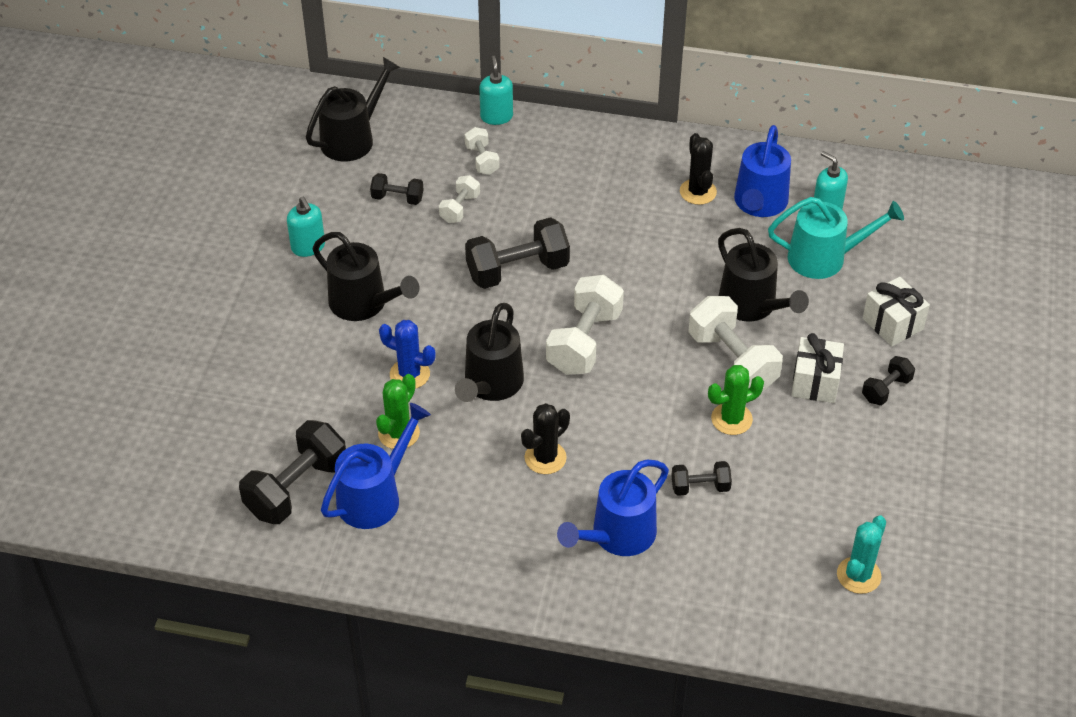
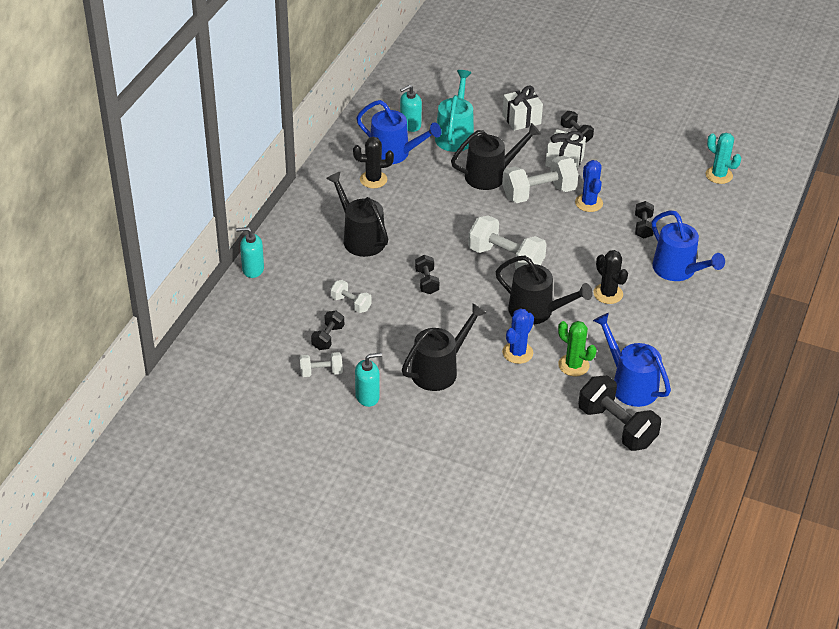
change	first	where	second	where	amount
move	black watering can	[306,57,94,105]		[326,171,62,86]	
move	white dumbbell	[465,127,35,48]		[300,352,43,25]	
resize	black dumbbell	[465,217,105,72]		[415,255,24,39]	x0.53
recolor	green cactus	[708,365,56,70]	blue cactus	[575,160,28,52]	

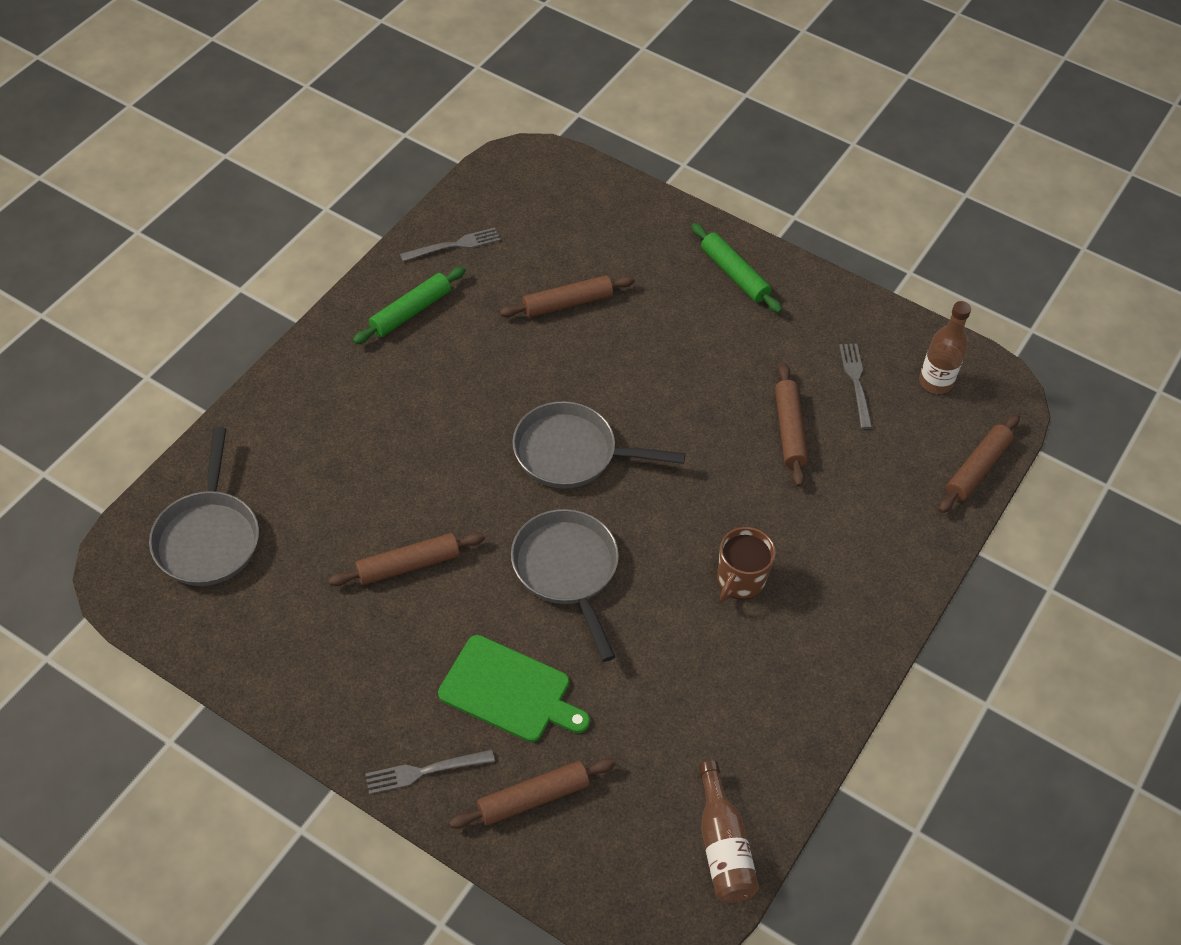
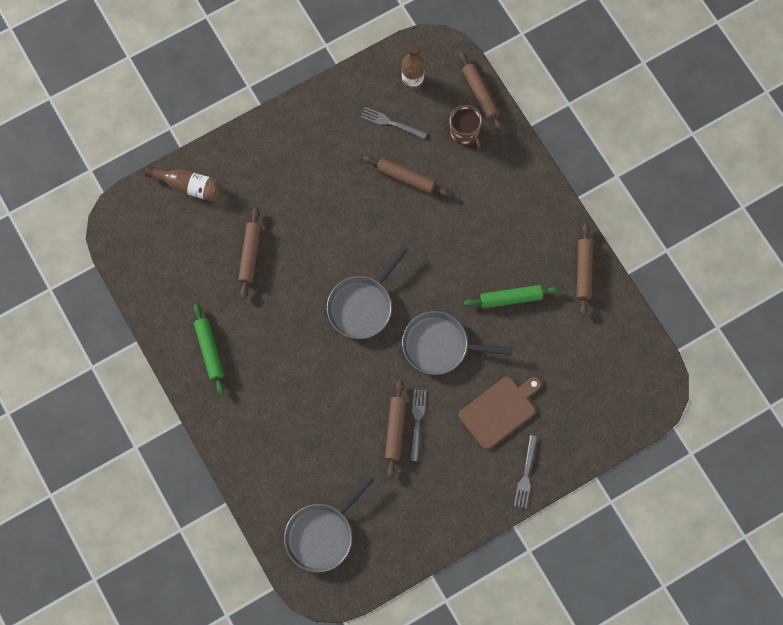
change	first	where	second	where	amount
move	green rolling pin	[691,223,91,90]		[464,285,95,23]	
move	grey fork	[400,228,101,34]		[410,389,16,72]	
rotate	grey pan	[149,427,110,159]		[284,474,90,98]	105 degrees clockwise
move	brown mug	[717,527,59,74]		[450,105,32,44]	
recolor	green cutting board	[438,635,152,107]	brown cutting board	[459,377,82,72]	
move	brown rolling pin	[449,758,167,71]		[577,223,16,93]	
move	brown bottle	[698,760,61,143]		[145,166,75,35]	

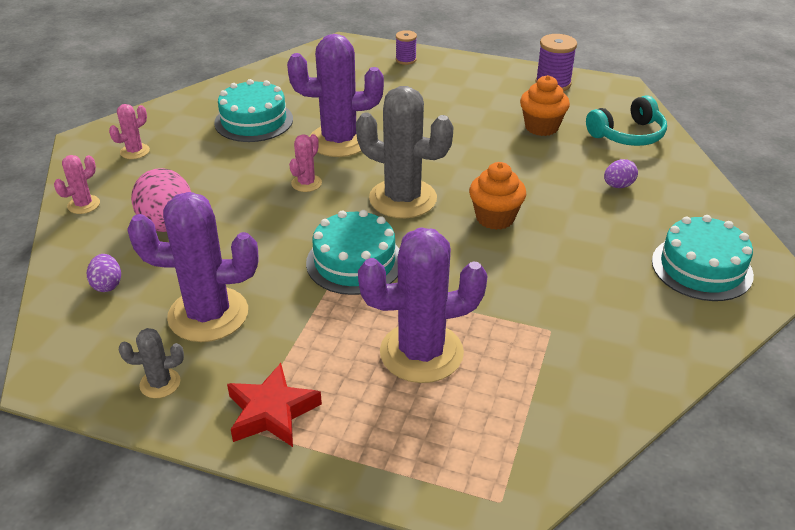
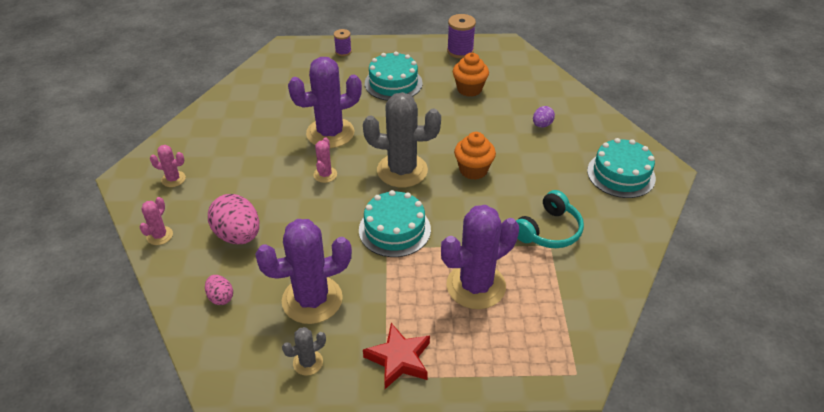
change	first	where	second	where	amount
move	turquoise cake	[214,79,79,63]		[365,51,58,50]	
move	turquoise headphones	[586,95,81,51]		[516,190,68,58]	
rotate	pink cactus	[109,104,41,55]		[150,145,36,42]	75 degrees clockwise
recolor	purple egg	[87,254,34,38]	pink egg	[205,275,28,30]	

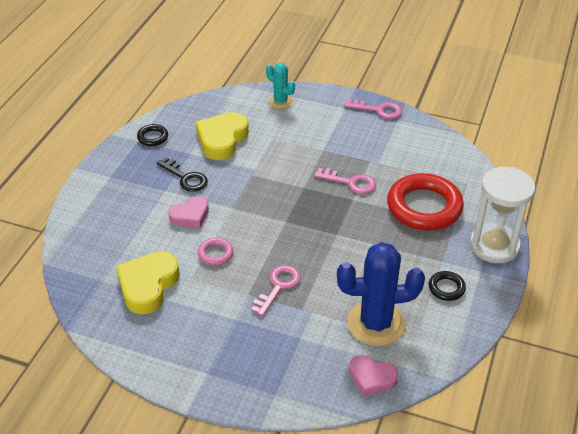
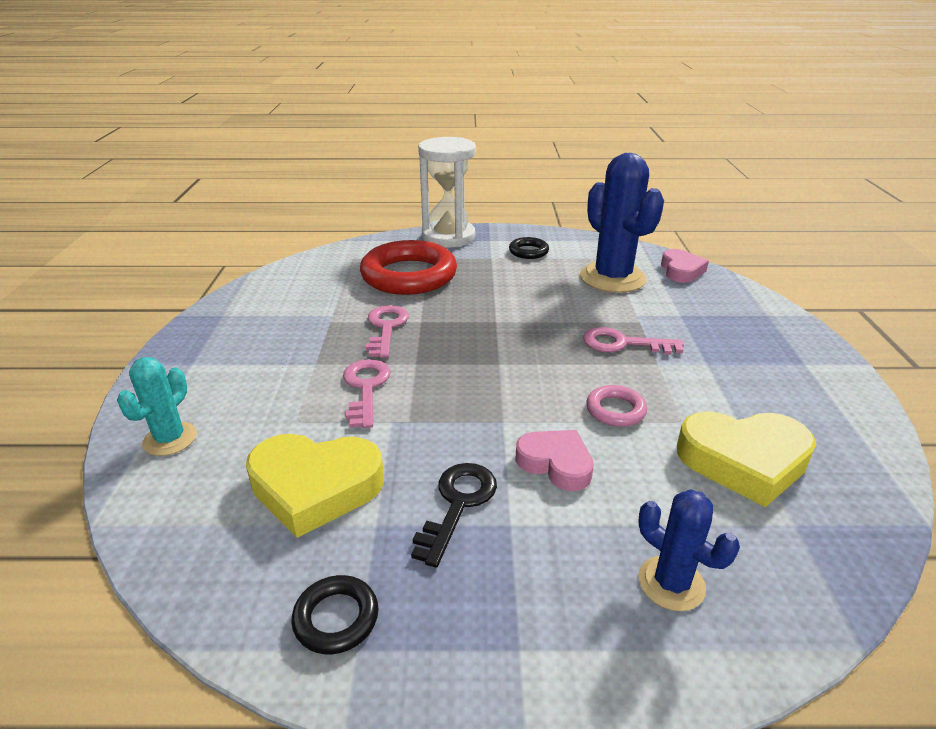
change	first	where	second	where	amount
move	pink key	[345,99,57,20]		[343,359,48,69]	
insert			blue cactus	[638,489,102,122]	

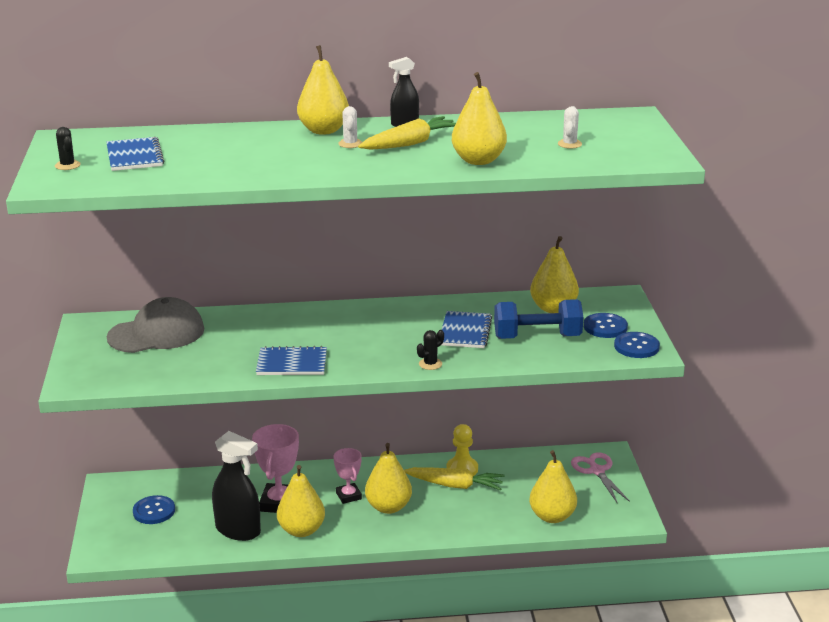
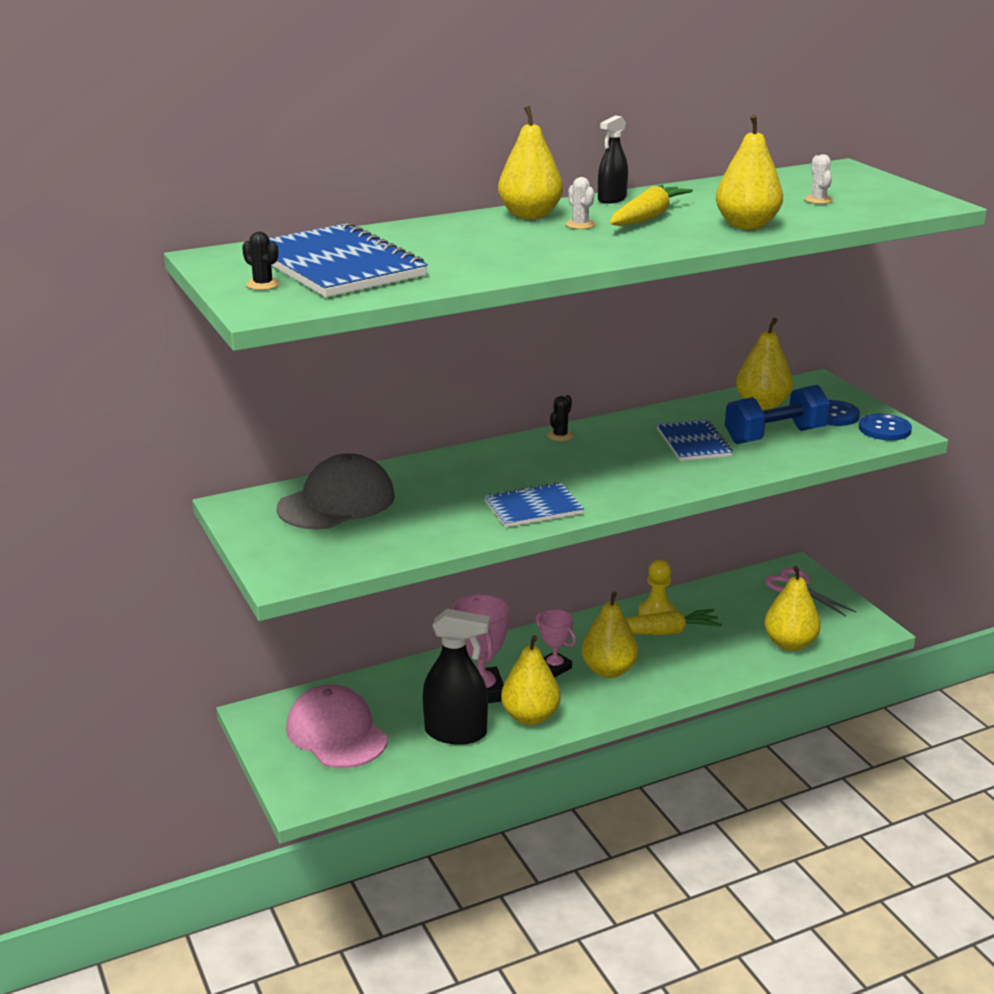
change	first	where	second	where	amount
resize	blue notebook	[107,137,57,34]		[269,222,159,75]	x1.74
move	black cactus	[417,330,27,40]		[547,395,27,46]	
replace	blue button	[133,495,42,29]	pink cap	[286,684,102,84]	

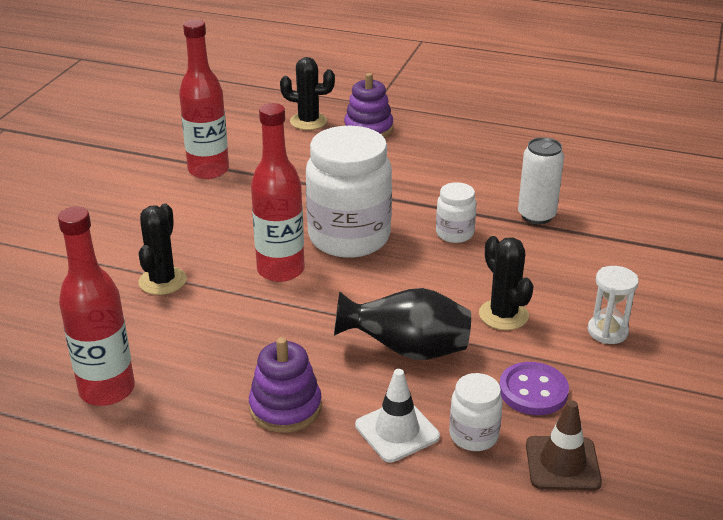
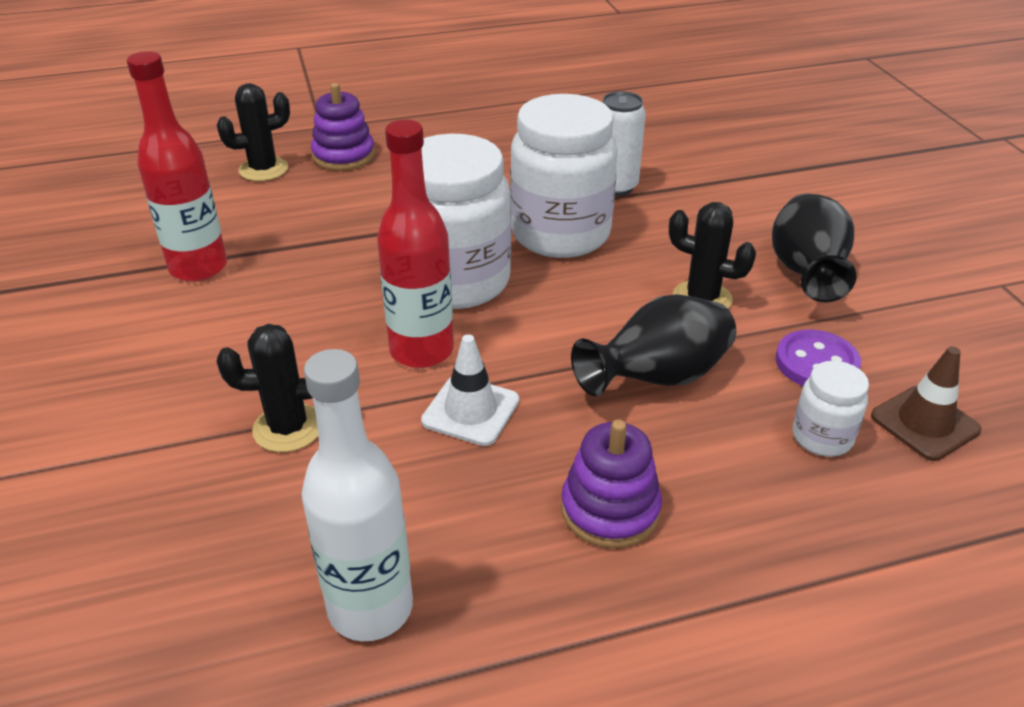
change	first	where	second	where	amount
resize	white jar	[436,182,41,61]		[510,94,108,164]	x2.13
rotate	black cactus	[139,204,48,91]		[217,324,101,128]	75 degrees counterclockwise
recolor	red bottle	[58,207,77,199]	white bottle	[302,349,111,292]	
replace	white hourglass	[588,266,51,78]	black vase	[772,194,84,108]	
move	white traffic cone	[355,369,85,93]		[421,334,98,112]	

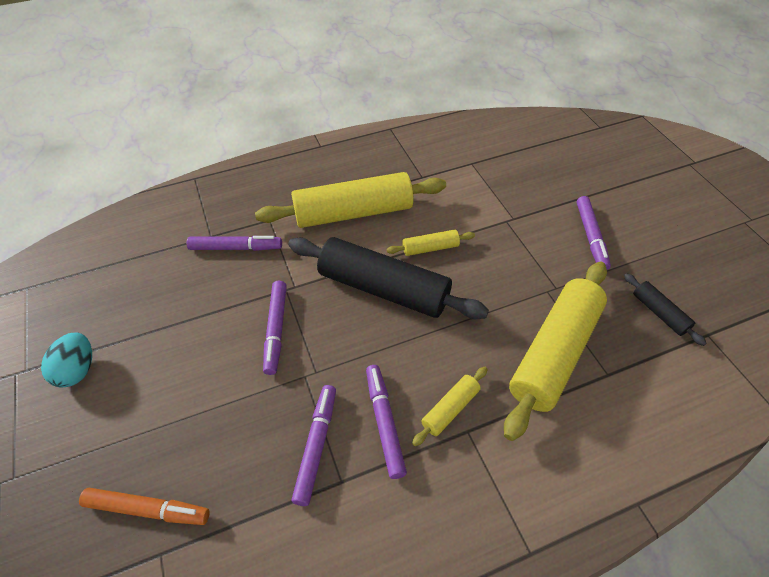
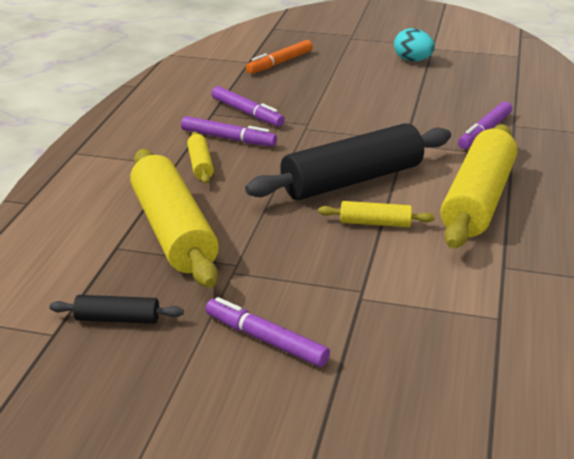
change	first	where	second	where	amount
rotate	yellow rolling pin	[386,230,89,26]		[318,201,117,26]	75 degrees clockwise
delete	purple marker	[263,280,24,95]			

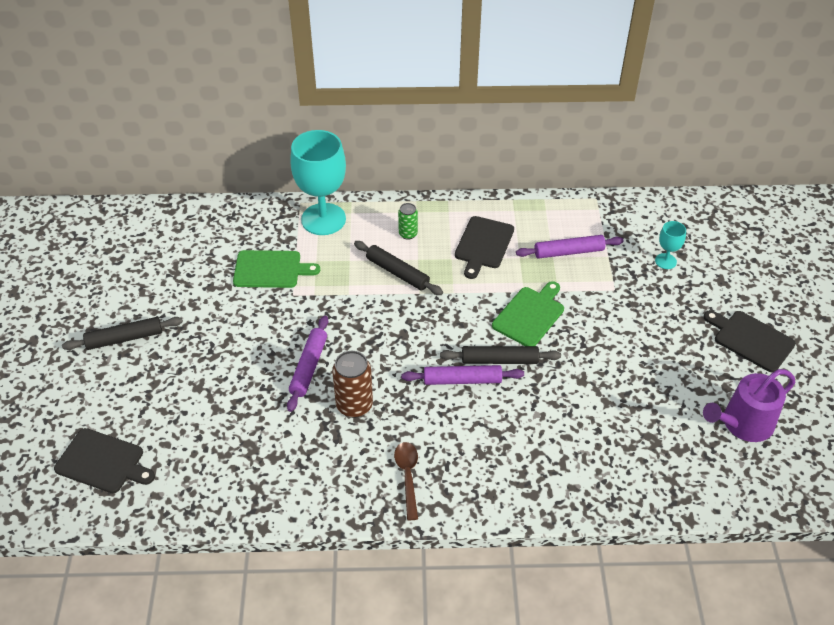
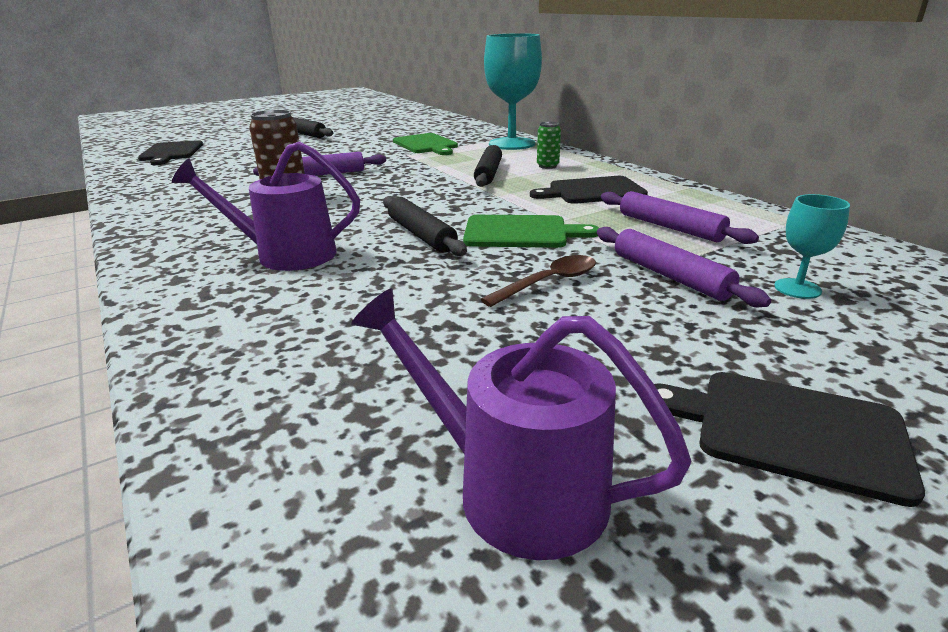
change	first	where	second	where	amount
rotate	black cutting board	[704,310,92,62]		[654,372,271,135]	75 degrees counterclockwise
move	purple rolling pin	[402,365,122,20]		[597,227,174,80]	
move	brown spoon	[394,442,24,78]		[481,255,115,52]	
insert			purple watering can	[172,141,188,130]	

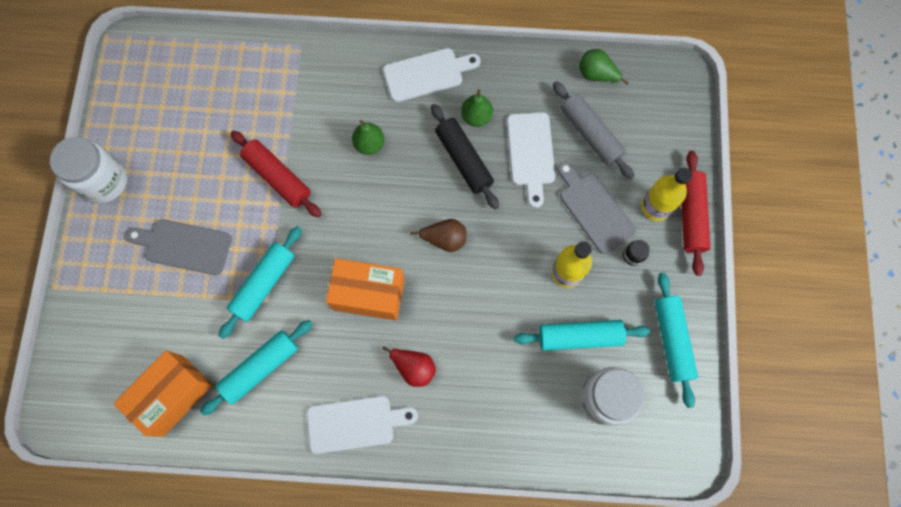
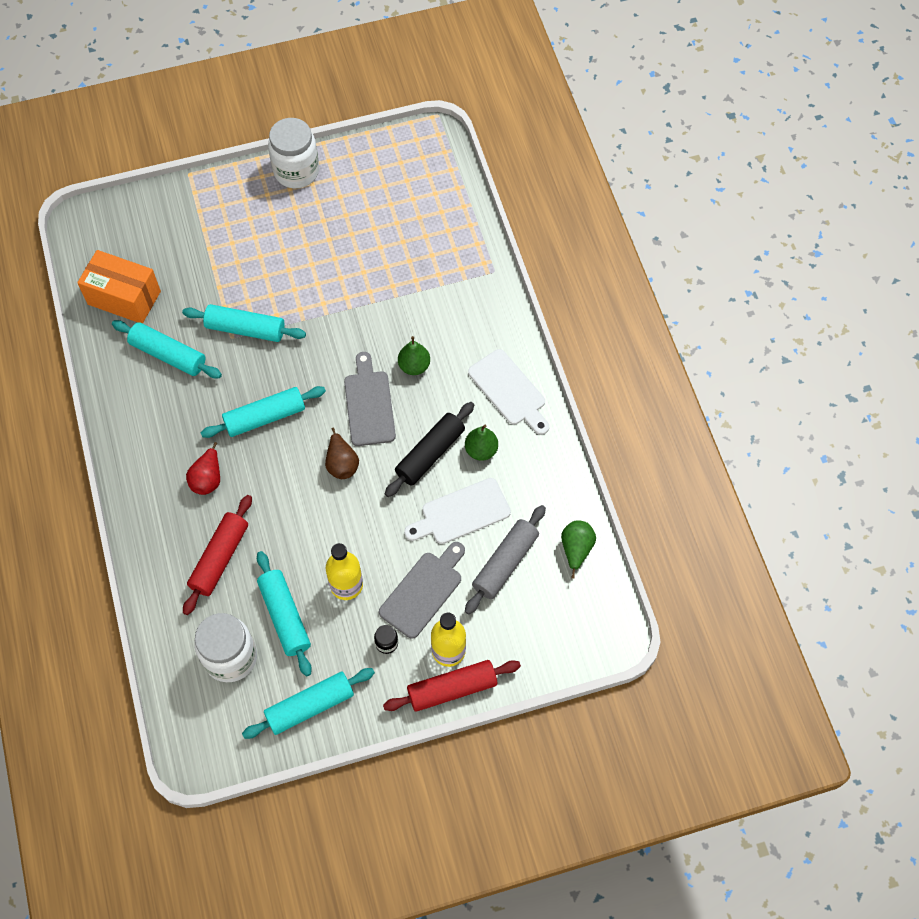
change	first	where	second	where	amount
move	red rolling pin	[231,131,90,86]		[183,495,69,120]	
move	grey cutting board	[126,219,106,56]		[344,352,52,94]	
replace	orange box	[326,258,79,62]	turquoise rolling pin	[201,386,125,52]	
delete	white cutting board	[307,396,111,58]			

